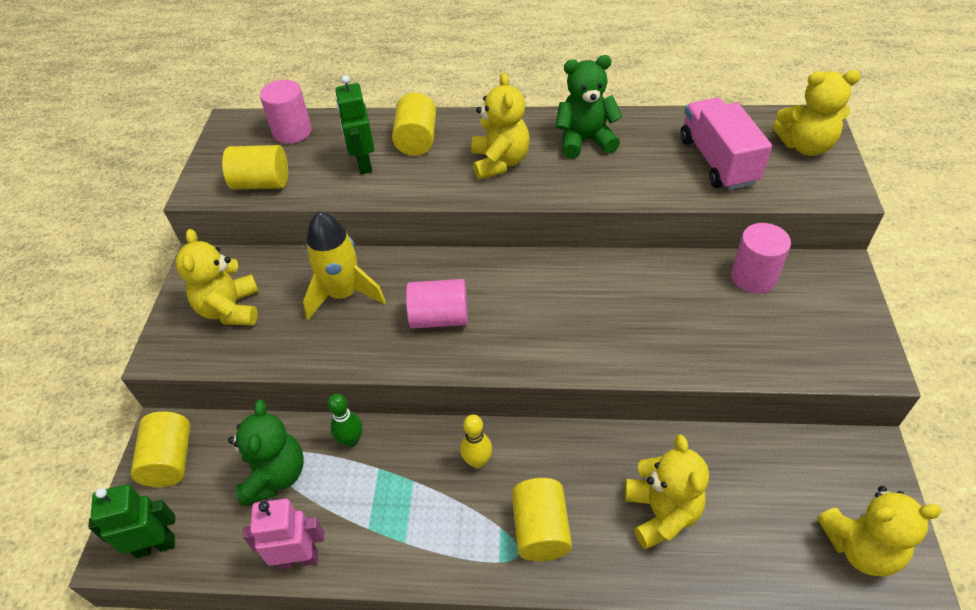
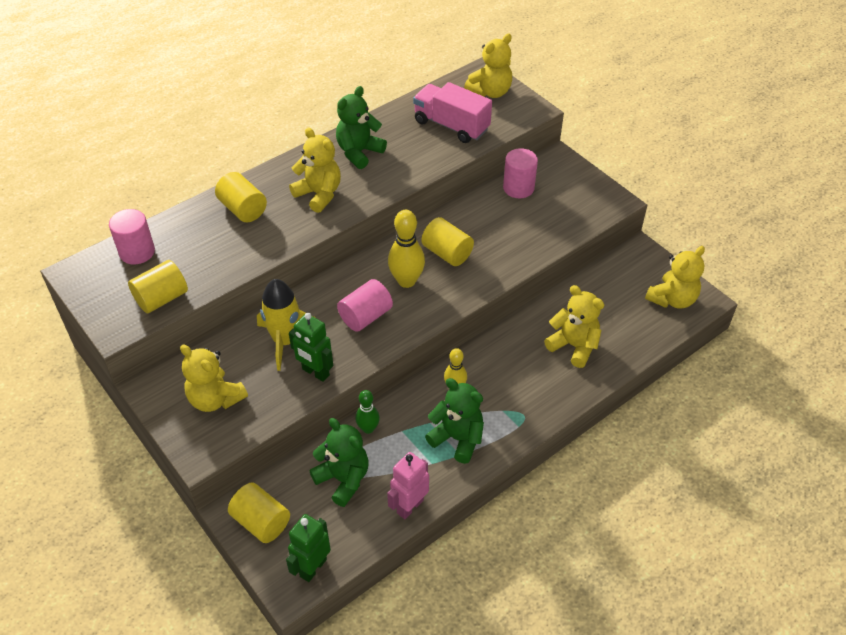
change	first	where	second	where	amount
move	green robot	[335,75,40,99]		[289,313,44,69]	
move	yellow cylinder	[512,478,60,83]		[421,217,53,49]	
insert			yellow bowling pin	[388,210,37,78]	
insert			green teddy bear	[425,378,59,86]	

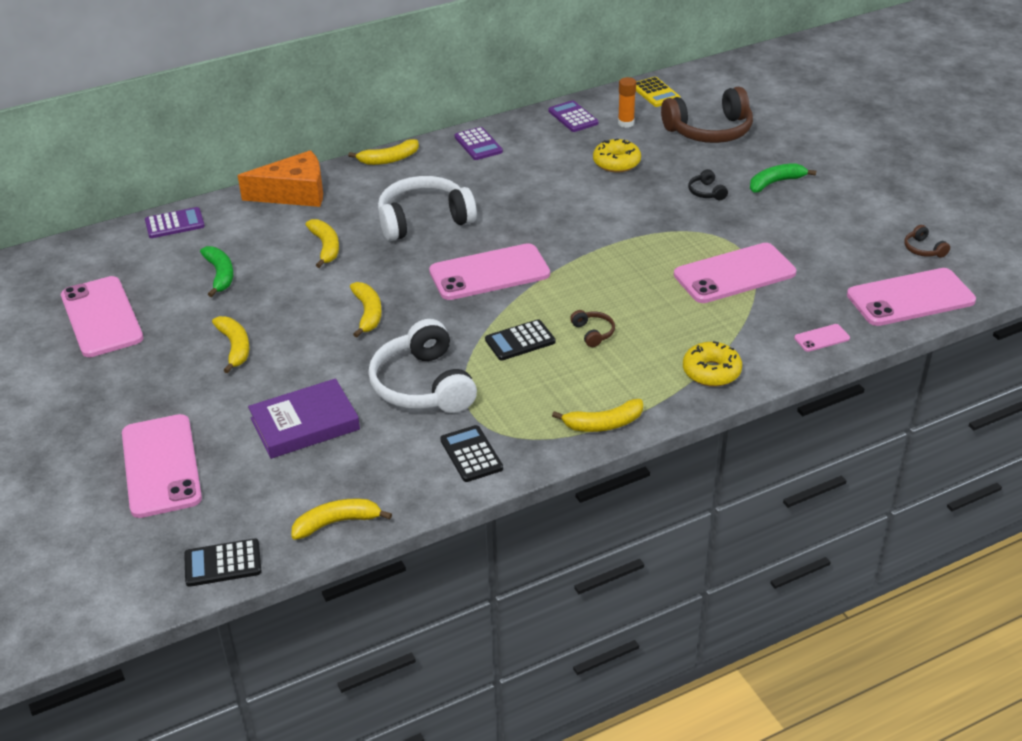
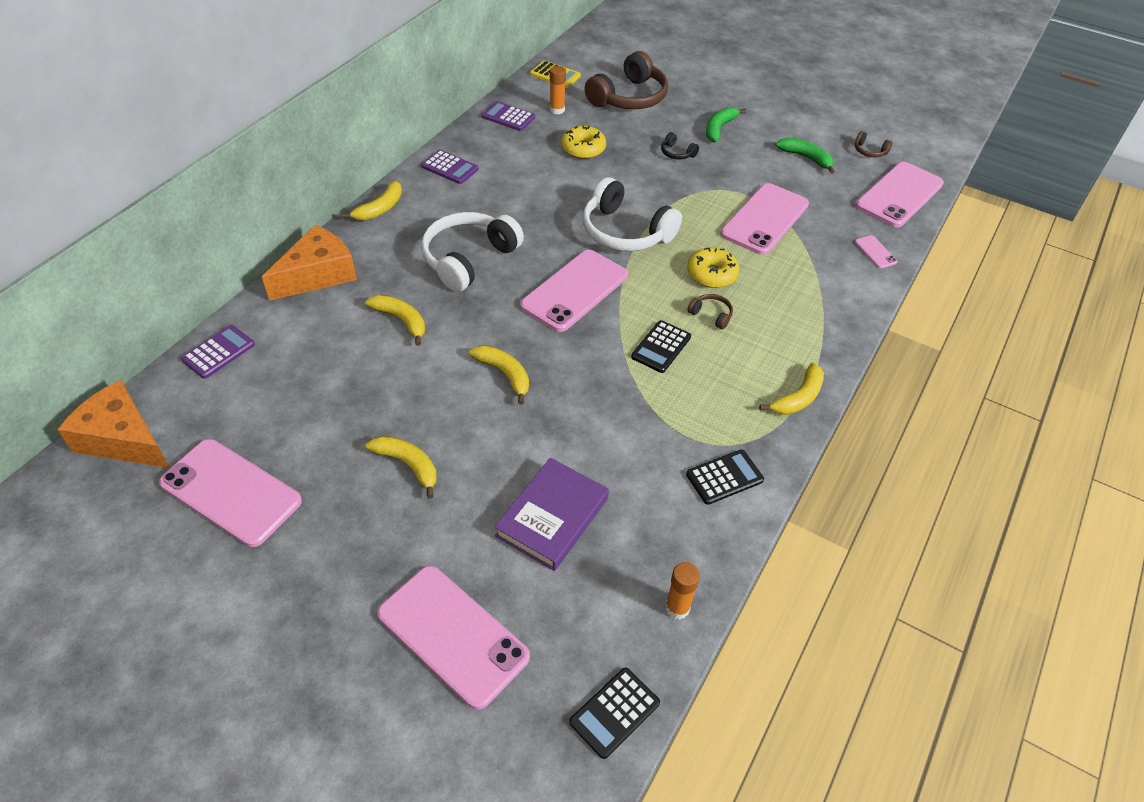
change	first	where	second	where	amount
move	green banana	[200,246,33,51]		[775,137,60,37]	
move	white headphones	[368,319,109,94]		[583,177,99,74]	
rotate	pink phone	[794,324,56,28]		[855,235,43,33]	60 degrees counterclockwise
move	yellow donut	[683,341,59,46]		[687,248,52,40]	
rotate	black calculator	[440,425,63,57]		[686,449,78,56]	120 degrees clockwise
replace	yellow banana	[292,499,100,41]	orange glue stick	[665,562,35,58]	
insert			orange cheese	[57,380,113,88]	

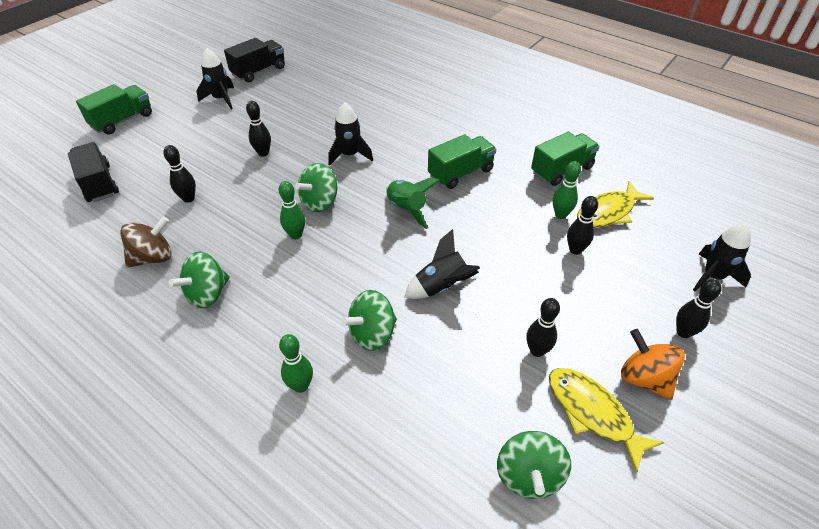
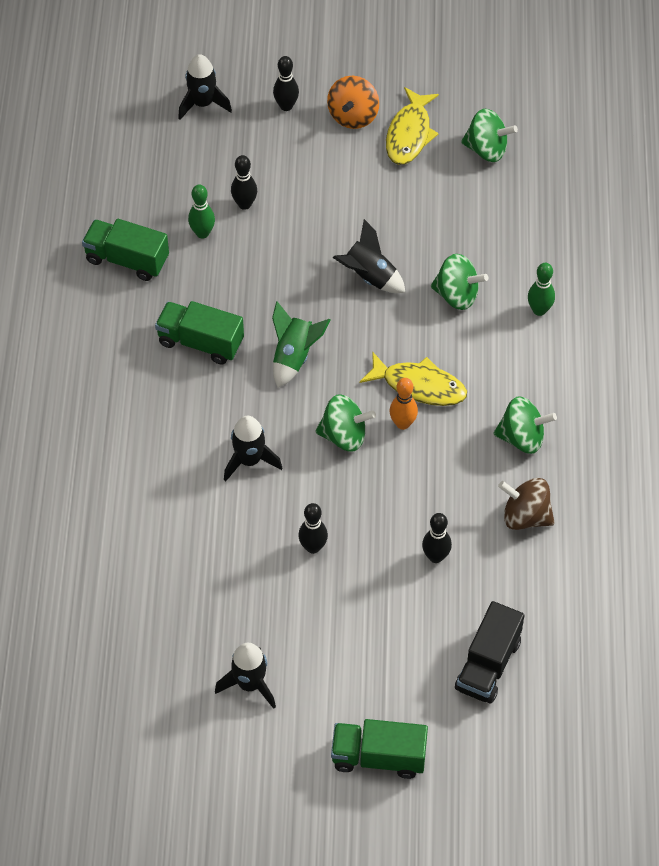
change	first	where	second	where	amount
delete	black truck	[224,38,61,44]			
recolor	green bowling pin	[279,181,26,58]	orange bowling pin	[390,378,28,52]	
move	yellow fish	[577,181,77,47]		[360,352,107,54]	
delete	black bowling pin	[527,298,33,59]			
rotate	green spinning top	[497,431,74,68]		[461,109,57,53]	45 degrees clockwise

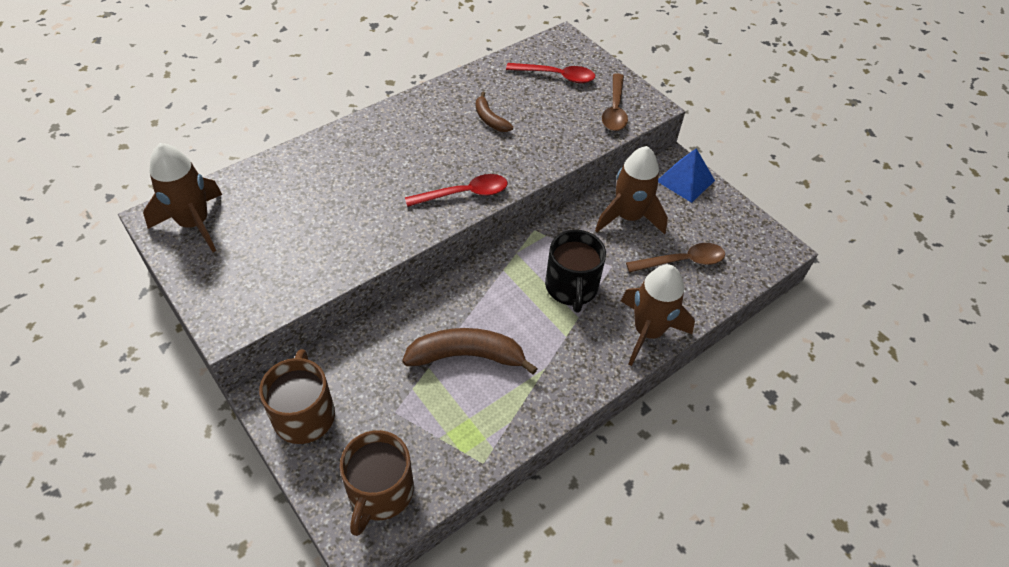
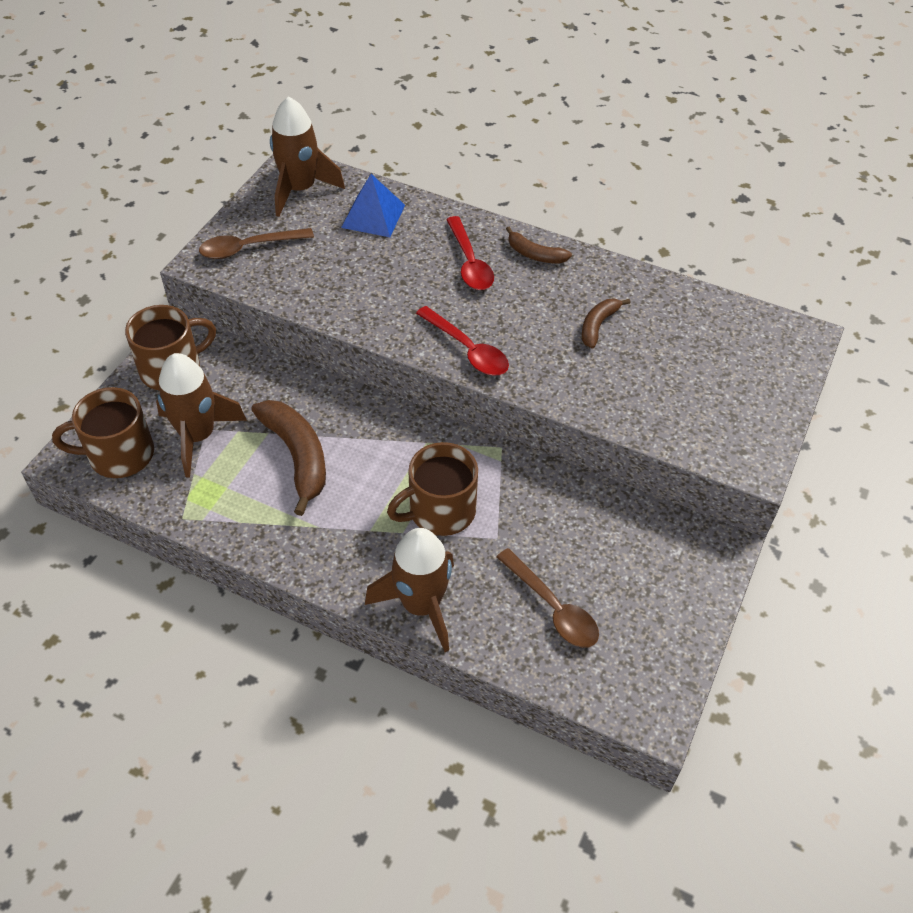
change	first	where	second	where	amount
move	red spoon	[506,63,89,20]		[446,216,48,74]	
move	brown spoon	[602,73,26,58]		[199,228,115,31]	
move	brown rocket	[595,146,73,89]		[156,353,91,125]	
move	blue pyramid	[658,148,57,55]		[341,174,64,63]	
recolor	black mug	[545,230,61,82]	brown mug	[387,442,91,94]	
insert			brown banana	[506,226,66,38]	

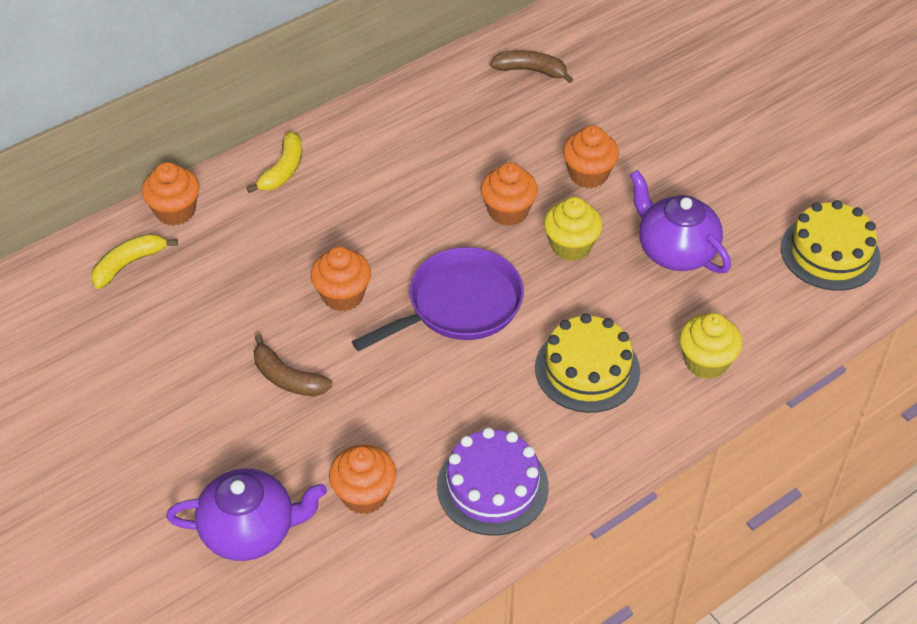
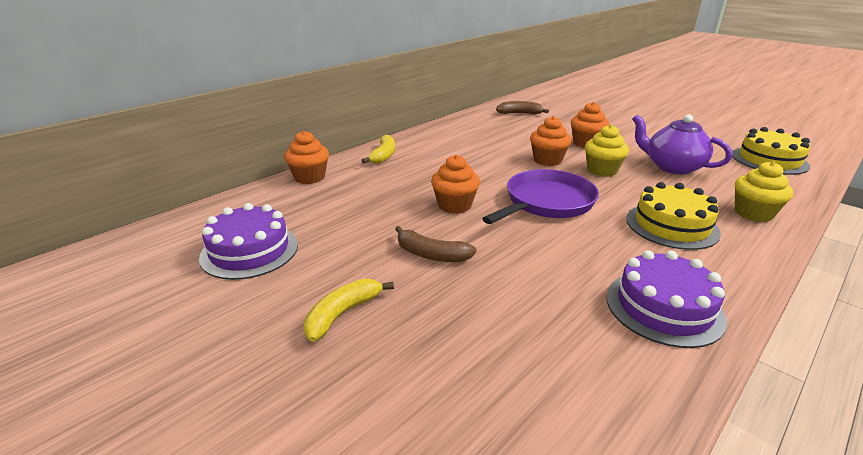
change	first	where	second	where	amount
move	yellow banana	[91,234,87,55]		[304,279,90,63]	
delete	orange cupcake	[329,445,67,69]			
delete	purple teapot	[166,469,161,92]			
insert			purple cake	[199,203,99,77]	

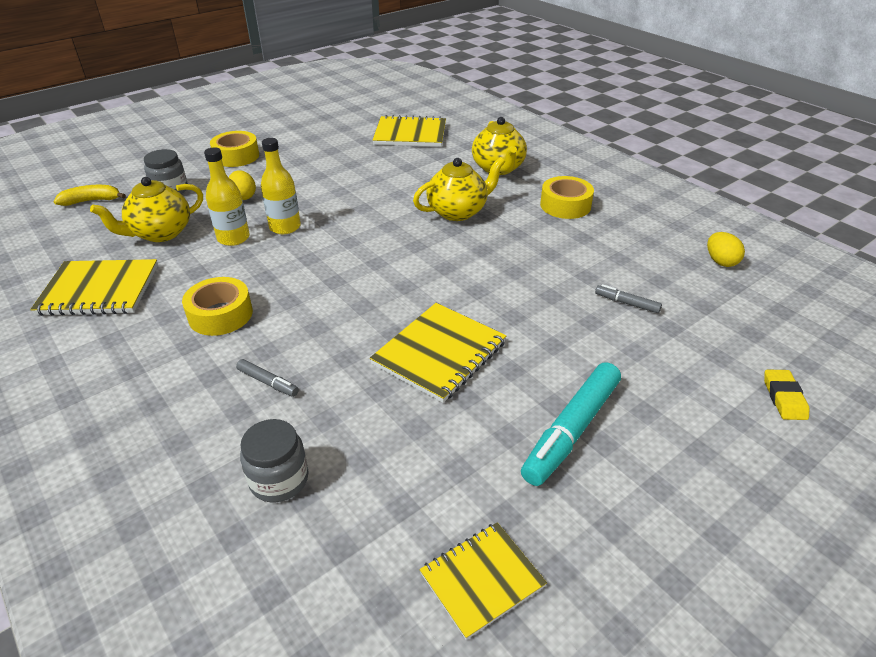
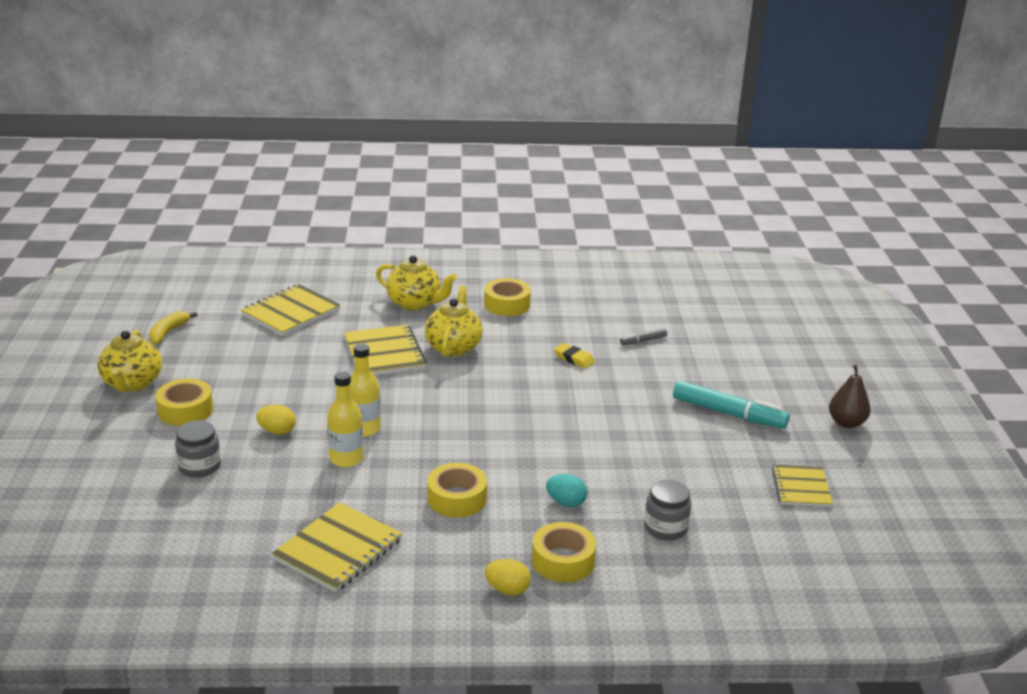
change	first	where	second	where	amount
move	yellow teapot	[90,177,113,65]		[97,330,65,62]	
move	yellow banana	[54,185,72,21]		[149,311,48,34]	
move	yellow egg	[707,232,38,35]		[485,559,46,36]	
move	yellow notebook	[370,303,136,100]		[344,325,82,50]	
replace	grey marker	[236,359,63,38]	turquoise egg	[546,474,41,33]	
rotate	turquoise marker	[521,362,100,124]		[673,381,117,48]	45 degrees counterclockwise
move	yellow eraser	[764,369,45,51]		[554,343,41,26]	
insert			brown pear	[829,365,42,63]	
insert			yellow tape	[532,522,64,60]	

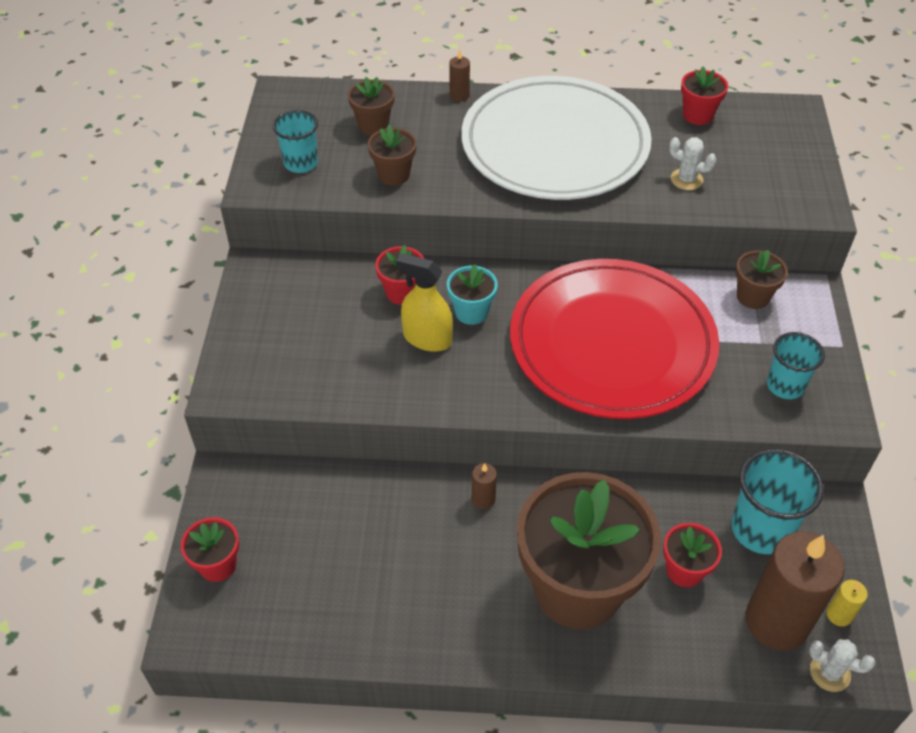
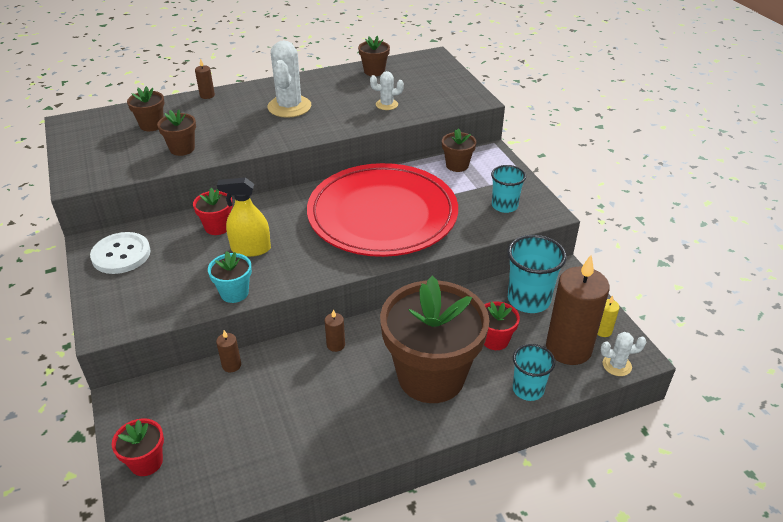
change	first	where	second	where	amount
recolor	red flower pot	[681,66,47,59]	brown flower pot	[358,36,32,40]	
replace	white plate	[461,76,191,124]	white cactus	[268,40,43,78]	
move	turquoise cup	[273,110,45,63]		[513,344,42,57]	
move	turquoise flower pot	[447,264,51,61]		[208,251,44,52]	
insert			white button	[90,232,61,42]	
insert			brown candle	[216,330,25,42]	

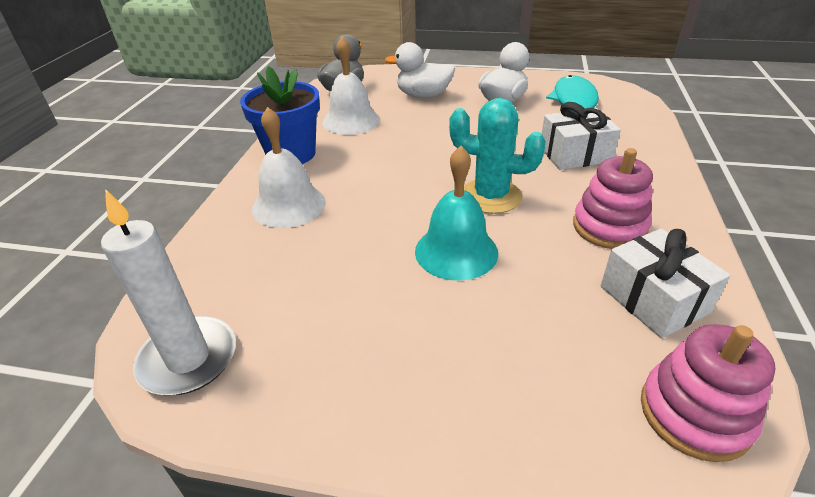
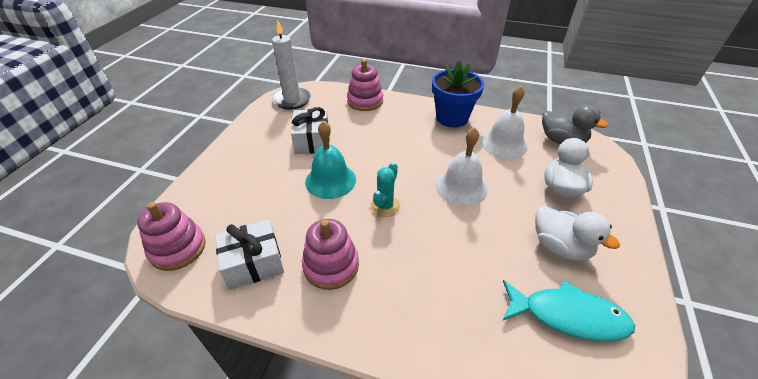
change	first	where	second	where	amount
resize	turquoise cactus	[449,98,97,116]		[370,162,30,55]	x0.66
move	white gift	[542,102,79,68]		[291,107,39,47]	
move	white bell	[252,107,74,121]		[436,127,52,79]	
insert			pink stacking toy	[347,59,36,52]	

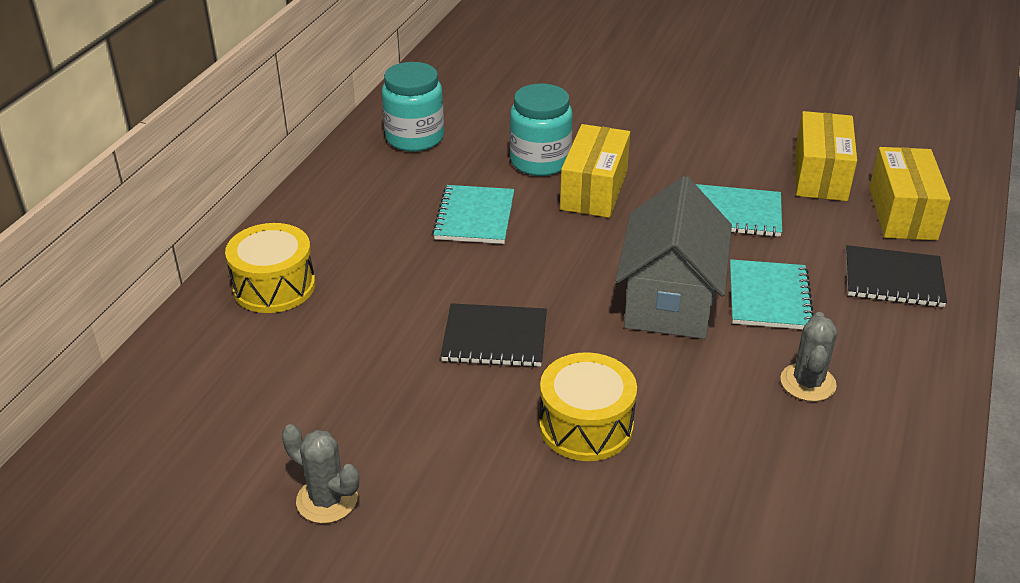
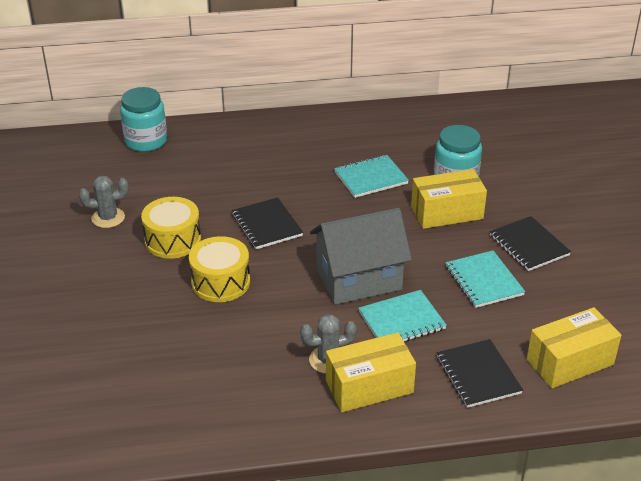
change	first	where	second	where	amount
move	turquoise jar	[382,62,62,90]		[120,87,47,65]	
move	yellow box	[795,111,62,90]		[326,333,90,79]	
move	yellow drum	[225,223,90,90]		[141,197,60,62]	
rotate	grey cactus	[282,424,77,100]		[79,176,50,52]	75 degrees clockwise
insert			black notebook	[490,216,81,55]	

